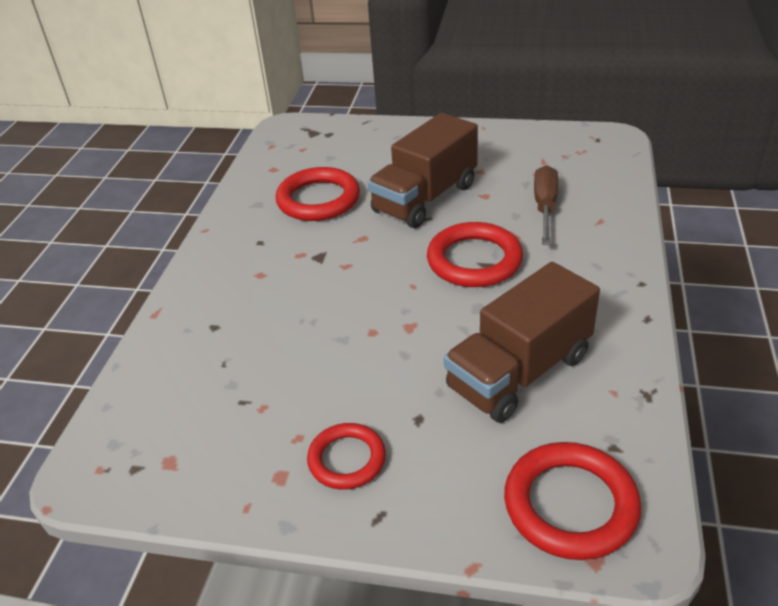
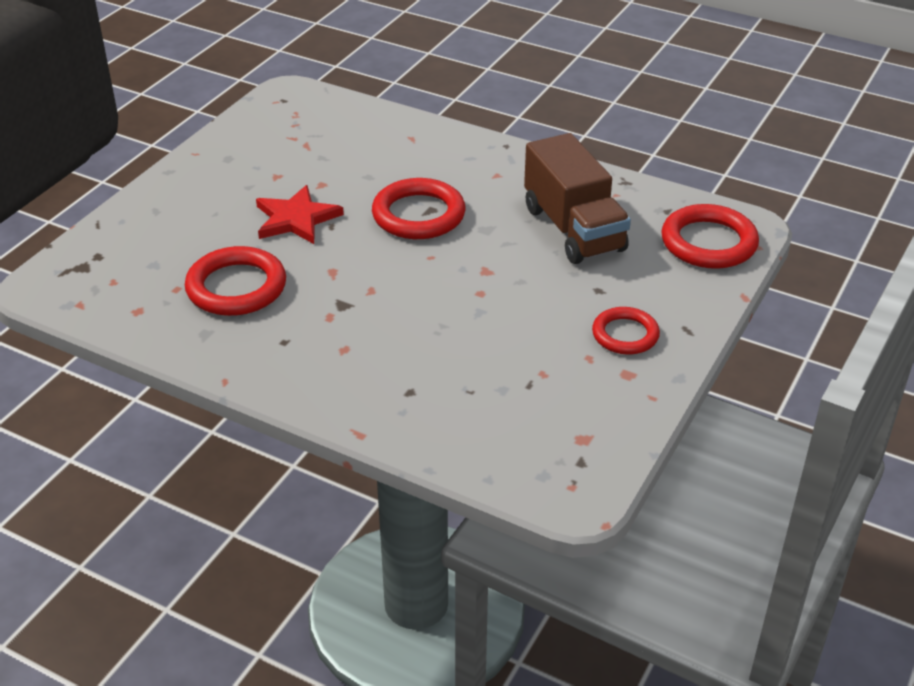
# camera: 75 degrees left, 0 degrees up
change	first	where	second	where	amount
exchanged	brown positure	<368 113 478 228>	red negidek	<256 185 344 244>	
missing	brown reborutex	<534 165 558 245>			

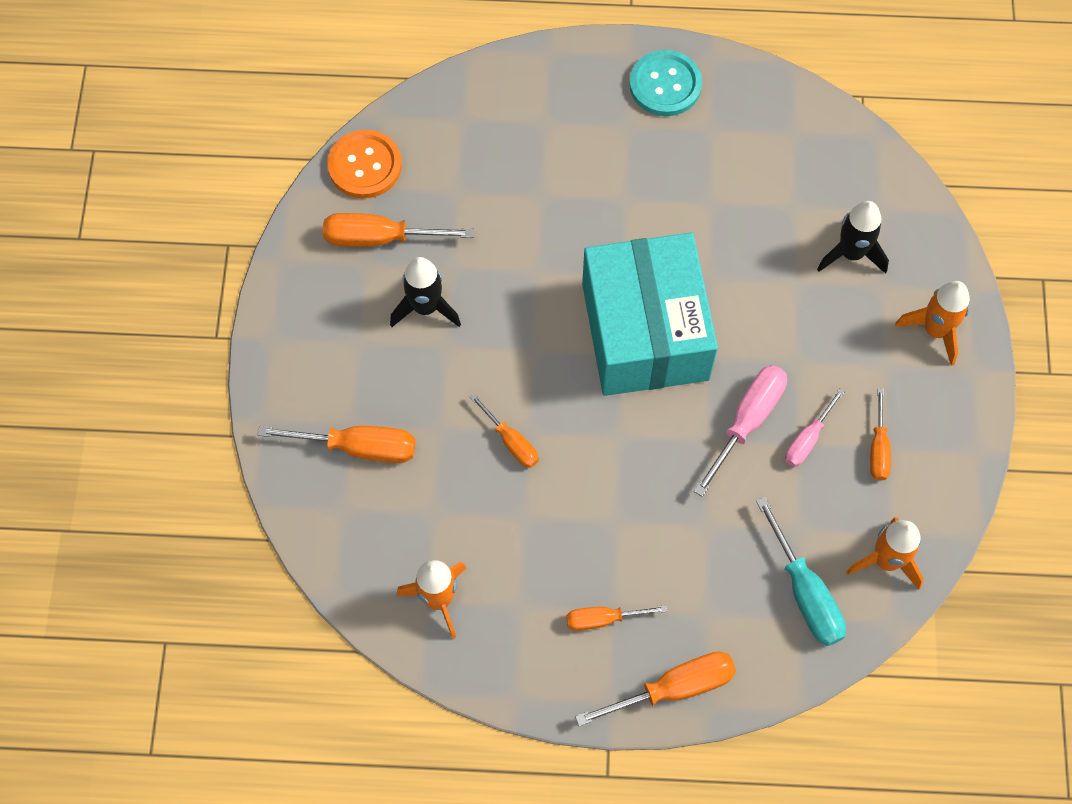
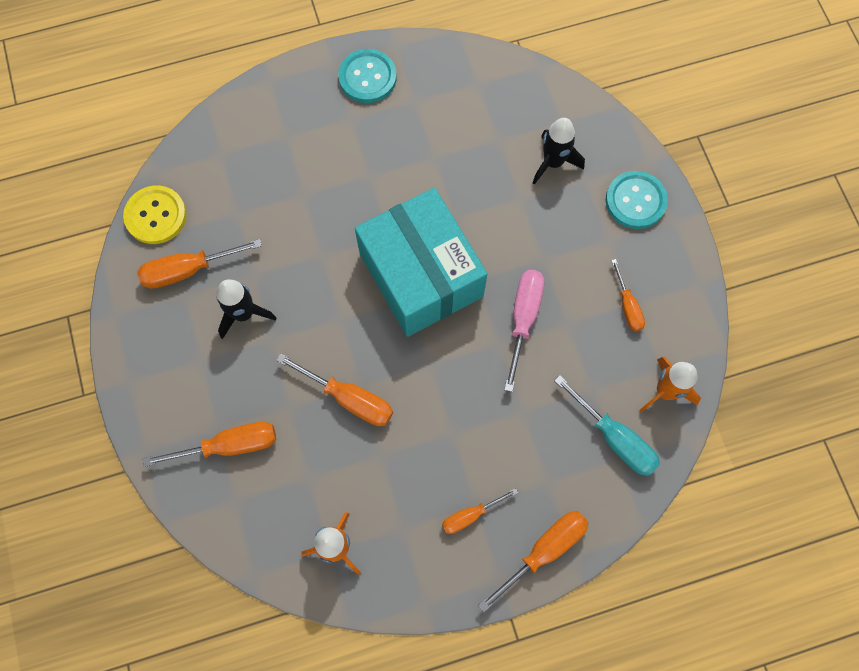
# camera: 20 degrees left, 5 degrees up
change	first	where	second	where	amount
colour	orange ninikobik	<327 130 402 198>	yellow ninikobik	<123 186 187 244>	
exchanged	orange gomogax	<895 281 970 366>	turquoise ninikobik	<606 171 668 229>	
missing	pink reborutex	<785 388 845 467>			
size	orange reborutex	<470 393 539 468>		<276 353 393 426>	x1.62

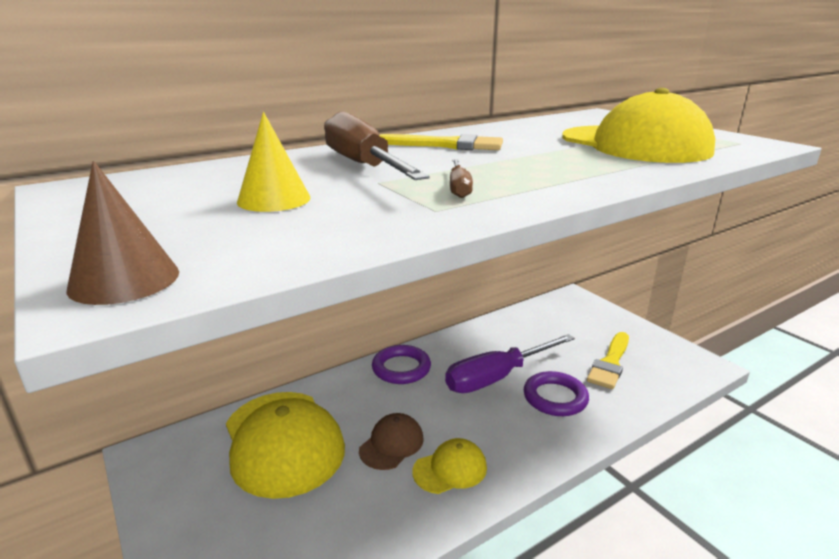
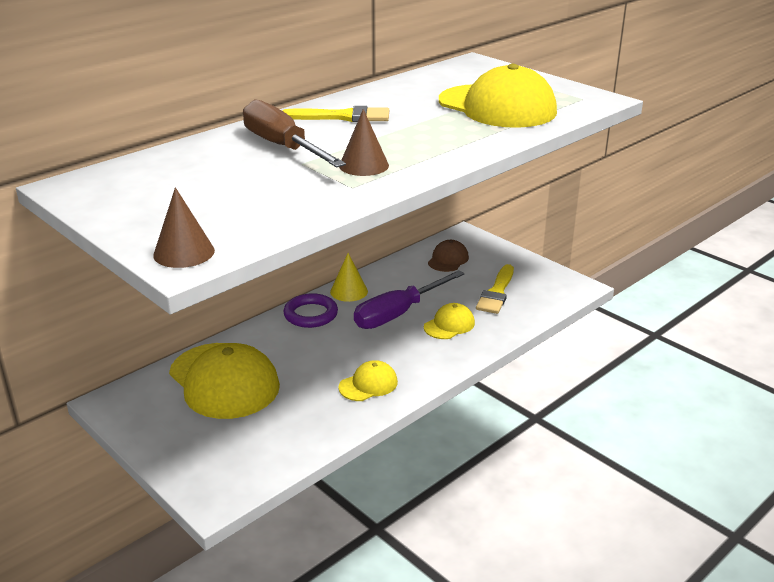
# camera: 10 degrees left, 5 degrees up
change	first	where	second	where	amount
relocated	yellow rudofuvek	<237 112 310 212>		<330 253 368 302>	
exchanged	brown reborutex	<450 159 473 198>	brown rudofuvek	<339 109 389 176>	
exchanged	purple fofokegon	<524 371 589 416>	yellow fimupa	<424 303 475 339>	
relocated	brown fimupa	<359 413 424 470>		<428 240 469 272>	

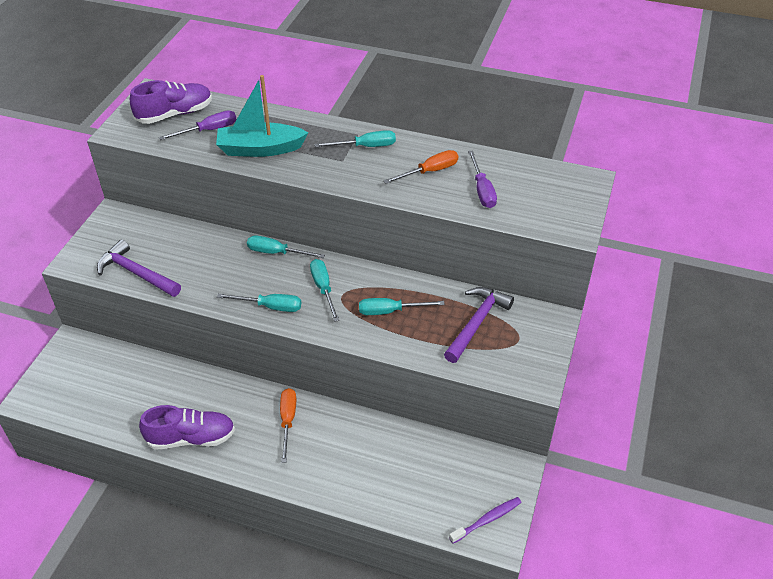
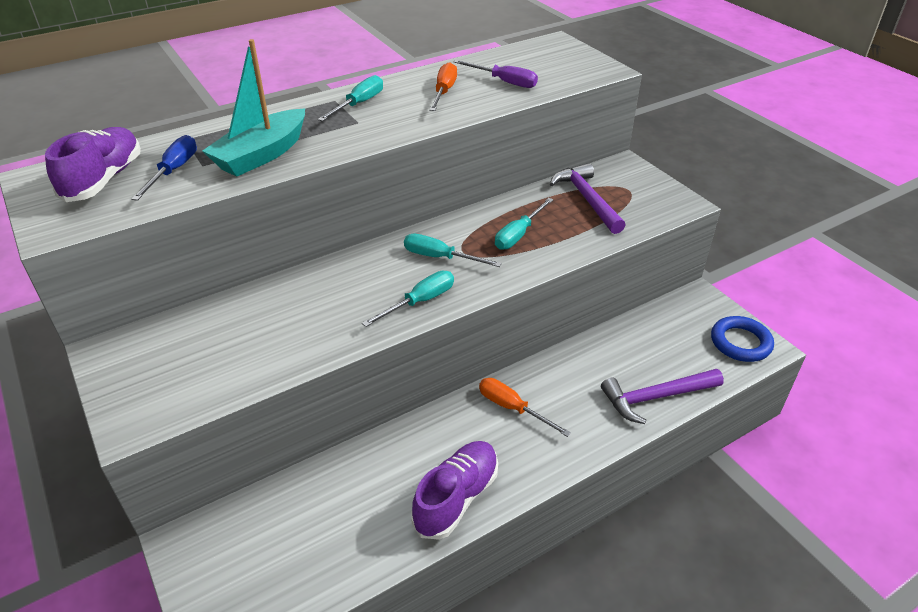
# camera: 50 degrees left, 5 degrees down
change	first	where	second	where	amount
colour	purple reborutex	<159 110 237 140>	blue reborutex	<131 135 197 201>	
missing	turquoise reborutex	<247 235 325 258>			
relocated	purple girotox	<97 239 181 297>		<601 369 724 424>	
exchanged	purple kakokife	<449 497 522 544>	blue fofokegon	<711 316 774 362>	

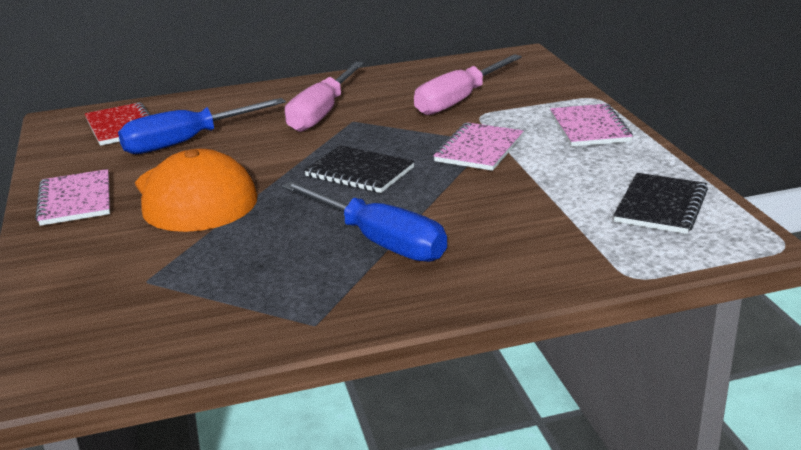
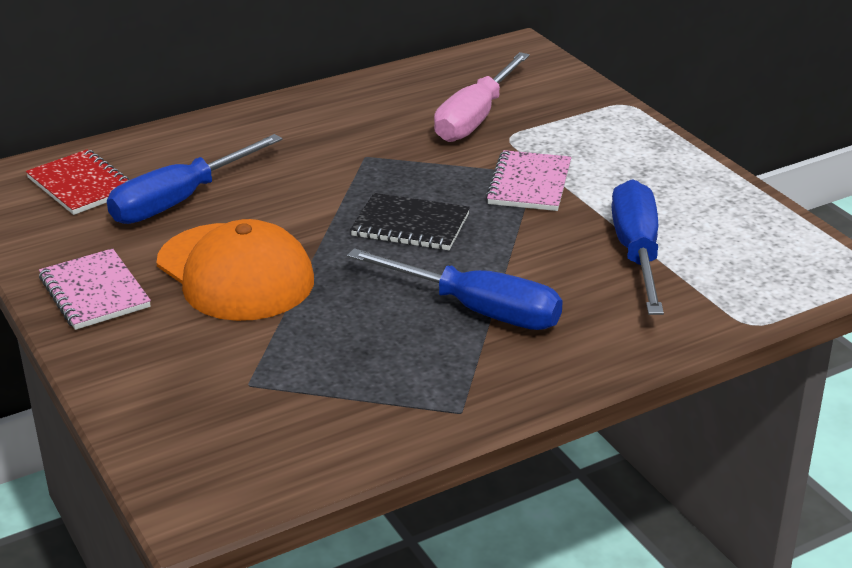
# camera: 15 degrees left, 5 degrees up
change	first	where	second	where	amount
missing	pink reborutex	<285 62 364 132>			
missing	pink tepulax	<550 104 633 147>			
missing	black tepulax	<613 173 708 234>			
appeared			blue reborutex	<611 179 664 315>	

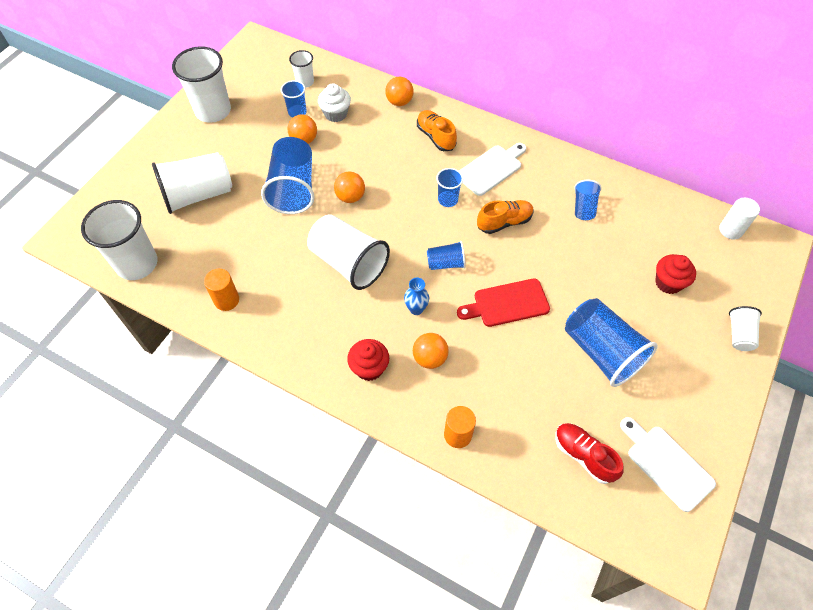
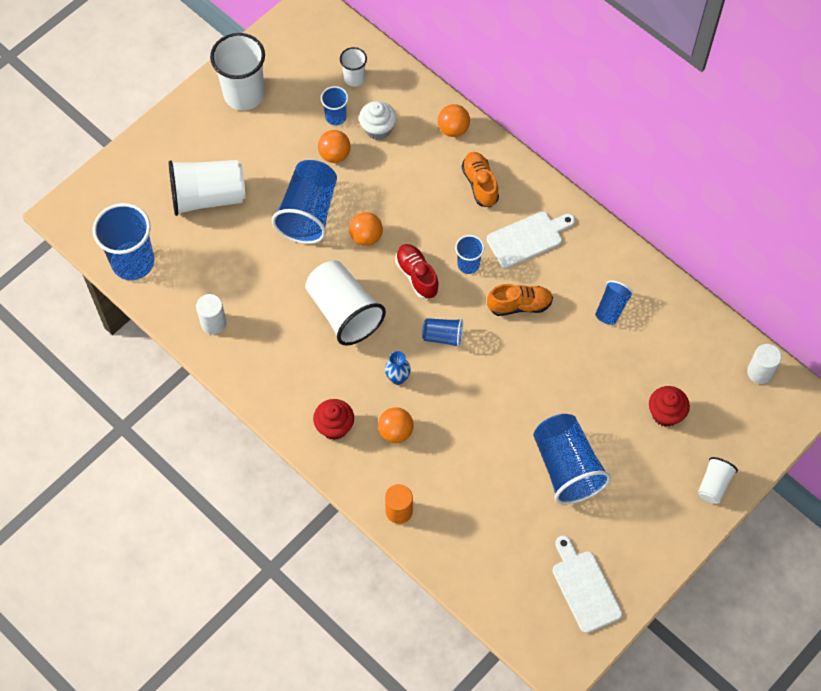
# camera: 15 degrees right, 5 degrees up
change	first	where	second	where	amount
colour	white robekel	<81 200 157 280>	blue robekel	<92 203 154 280>	
colour	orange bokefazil	<204 269 239 311>	white bokefazil	<196 294 227 335>	
missing	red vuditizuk	<457 278 550 327>			
relocated	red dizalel	<555 423 624 484>		<395 244 439 299>	

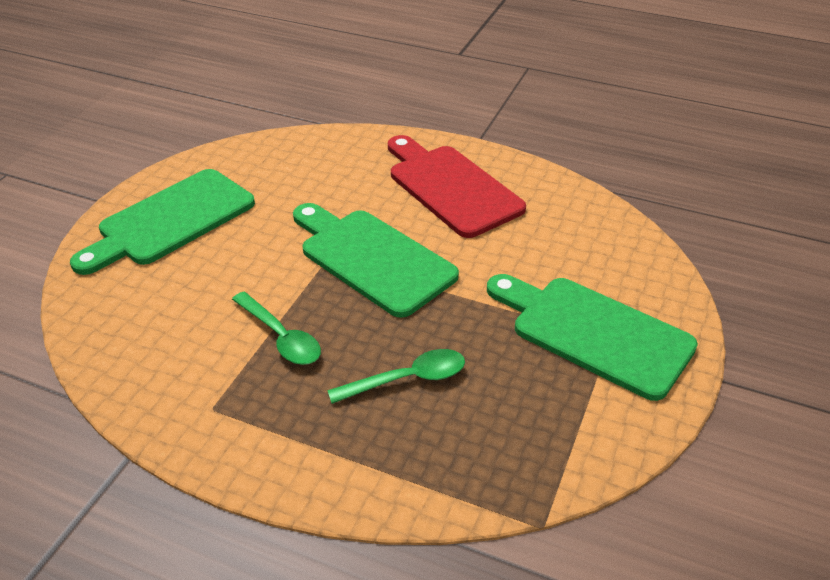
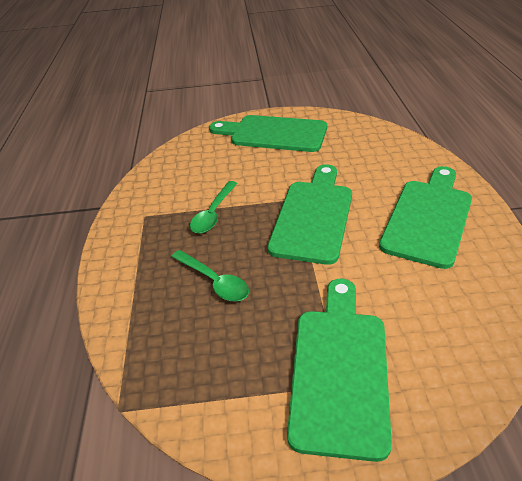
# camera: 65 degrees right, 0 degrees up
change	first	where	second	where	amount
colour	red vuditizuk	<388 135 526 238>	green vuditizuk	<379 166 472 269>	

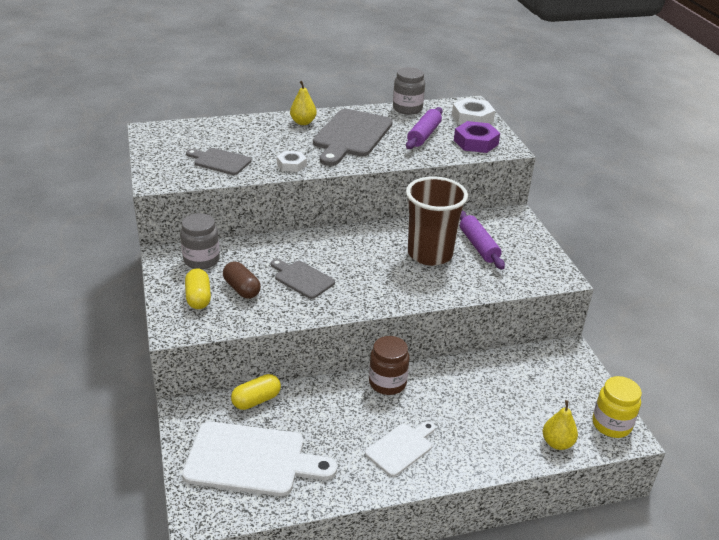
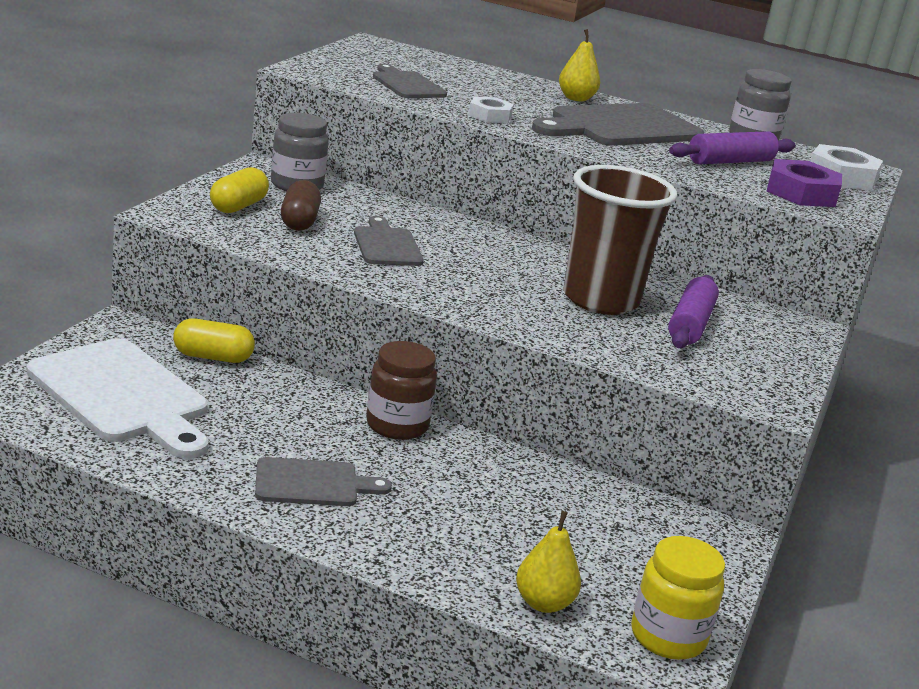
# camera: 35 degrees right, 10 degrees down
change	first	where	second	where	amount
colour	white vuditizuk	<365 421 435 477>	grey vuditizuk	<255 457 392 506>	

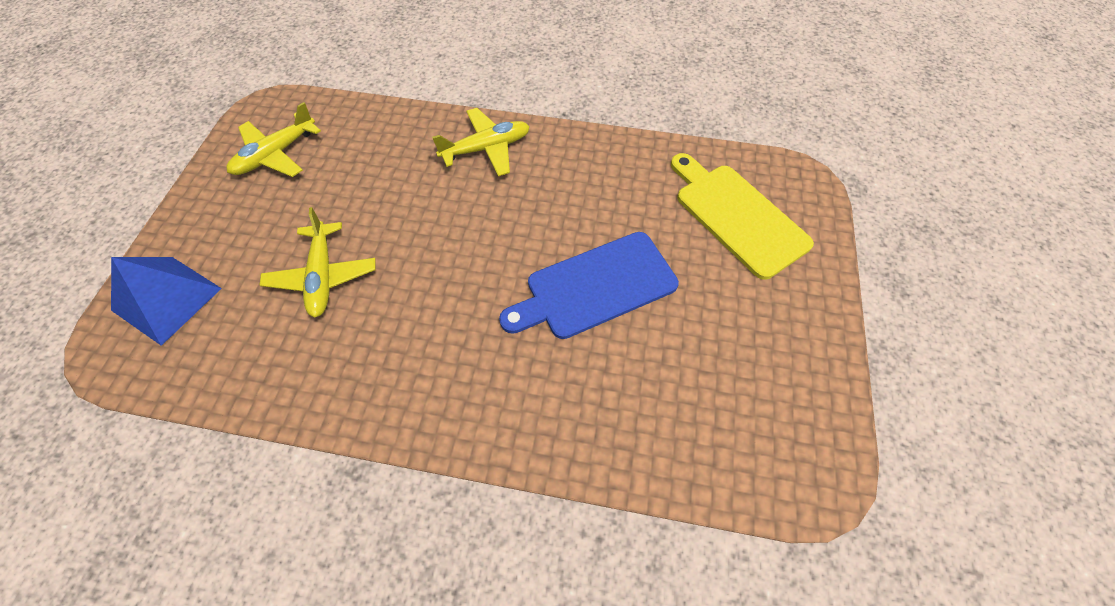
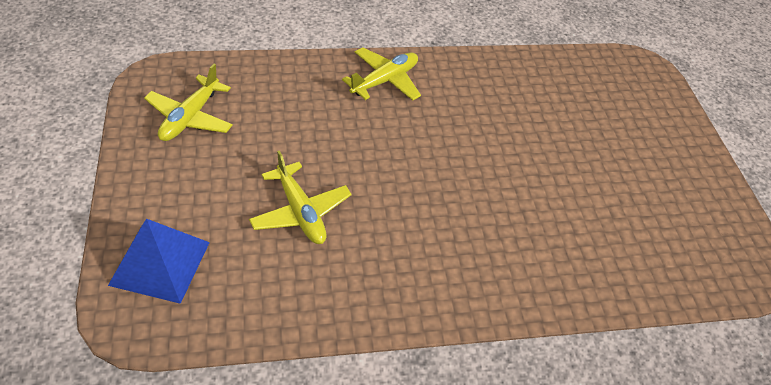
# camera: 25 degrees left, 10 degrees down
change	first	where	second	where	amount
missing	yellow vuditizuk	<671 153 814 280>			
missing	blue vuditizuk	<499 232 679 339>			

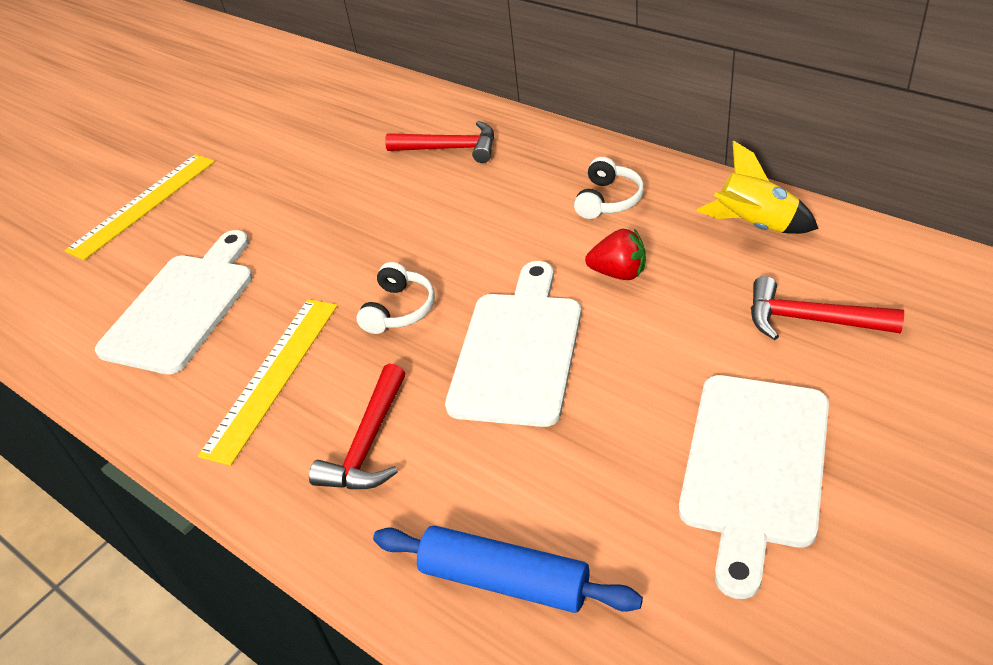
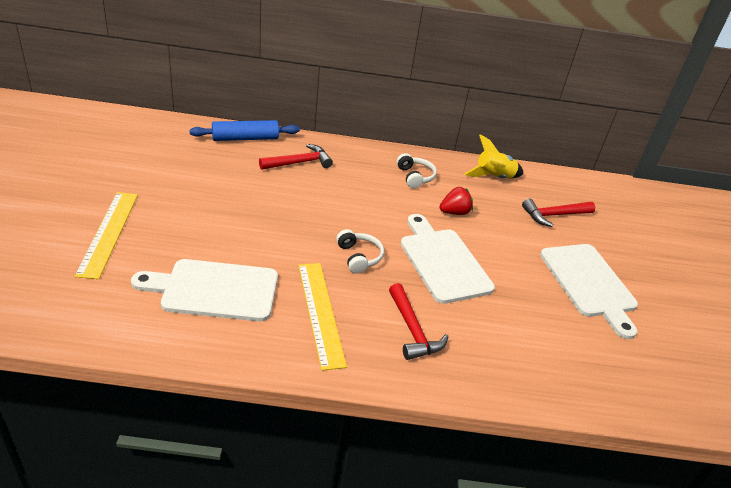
# camera: 45 degrees left, 5 degrees down
change	first	where	second	where	amount
spun	white vuditizuk	<95 230 253 374>		<131 259 278 321>	75 degrees counterclockwise
relocated	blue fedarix	<373 525 643 613>		<189 120 300 141>	

